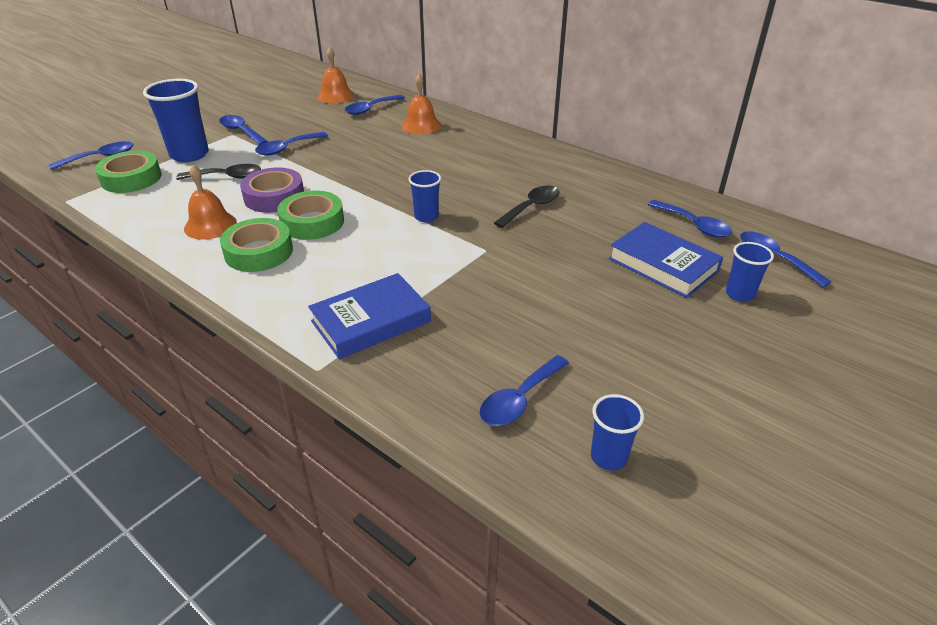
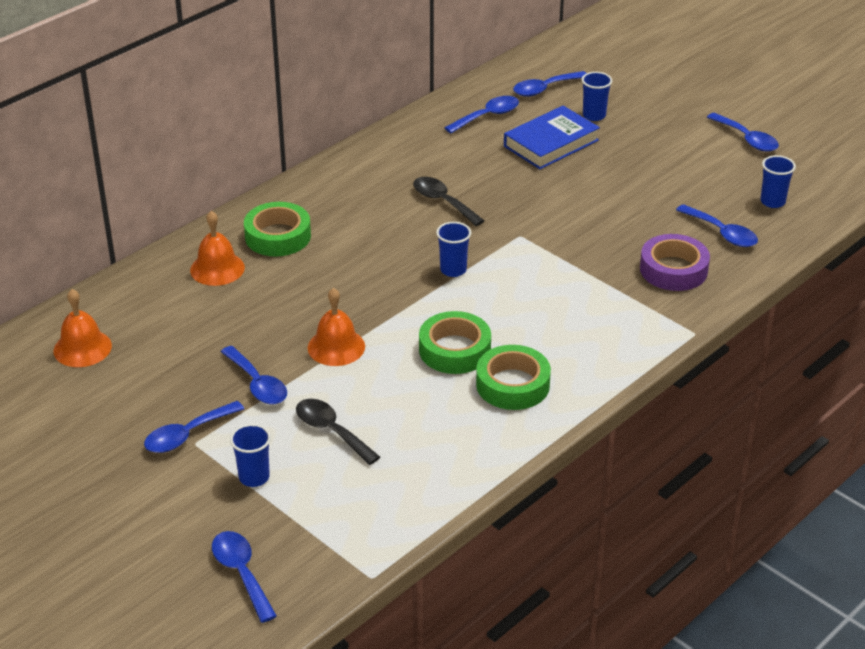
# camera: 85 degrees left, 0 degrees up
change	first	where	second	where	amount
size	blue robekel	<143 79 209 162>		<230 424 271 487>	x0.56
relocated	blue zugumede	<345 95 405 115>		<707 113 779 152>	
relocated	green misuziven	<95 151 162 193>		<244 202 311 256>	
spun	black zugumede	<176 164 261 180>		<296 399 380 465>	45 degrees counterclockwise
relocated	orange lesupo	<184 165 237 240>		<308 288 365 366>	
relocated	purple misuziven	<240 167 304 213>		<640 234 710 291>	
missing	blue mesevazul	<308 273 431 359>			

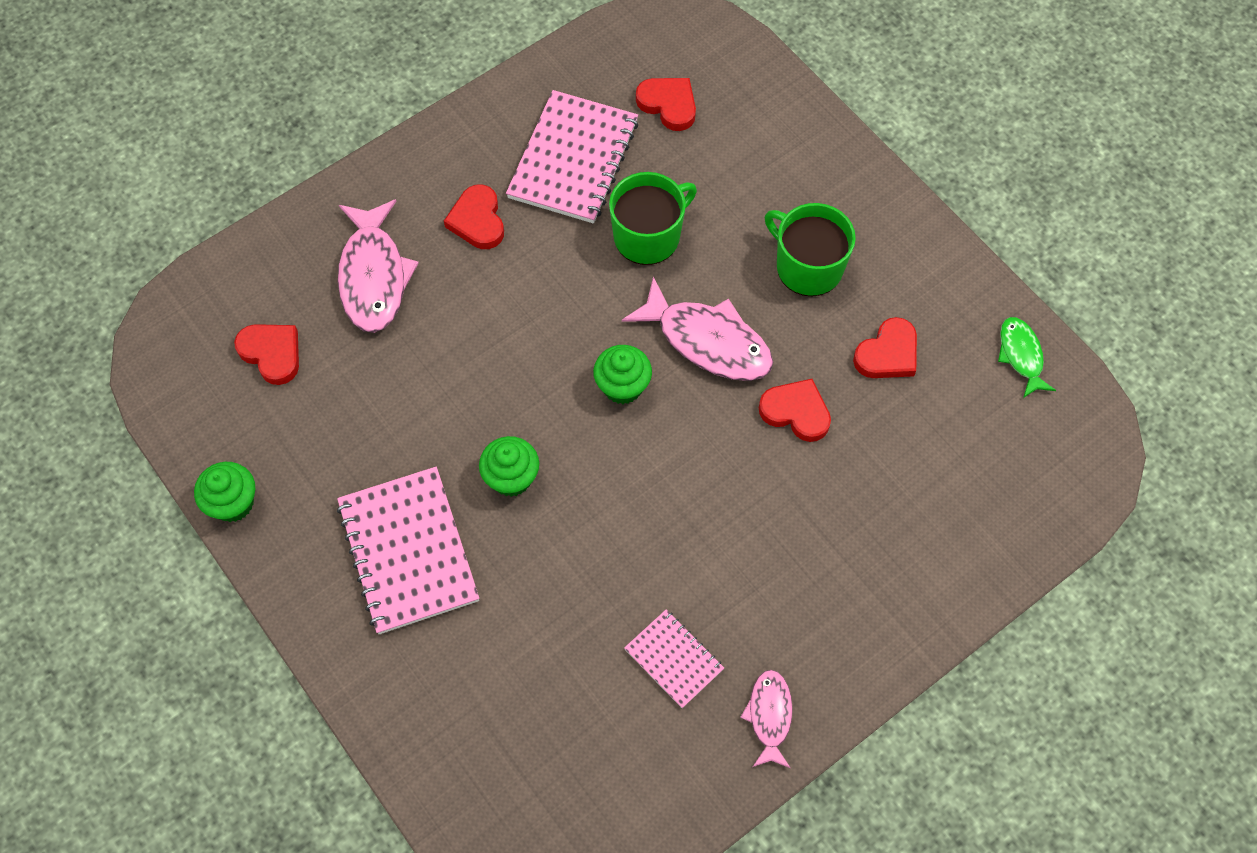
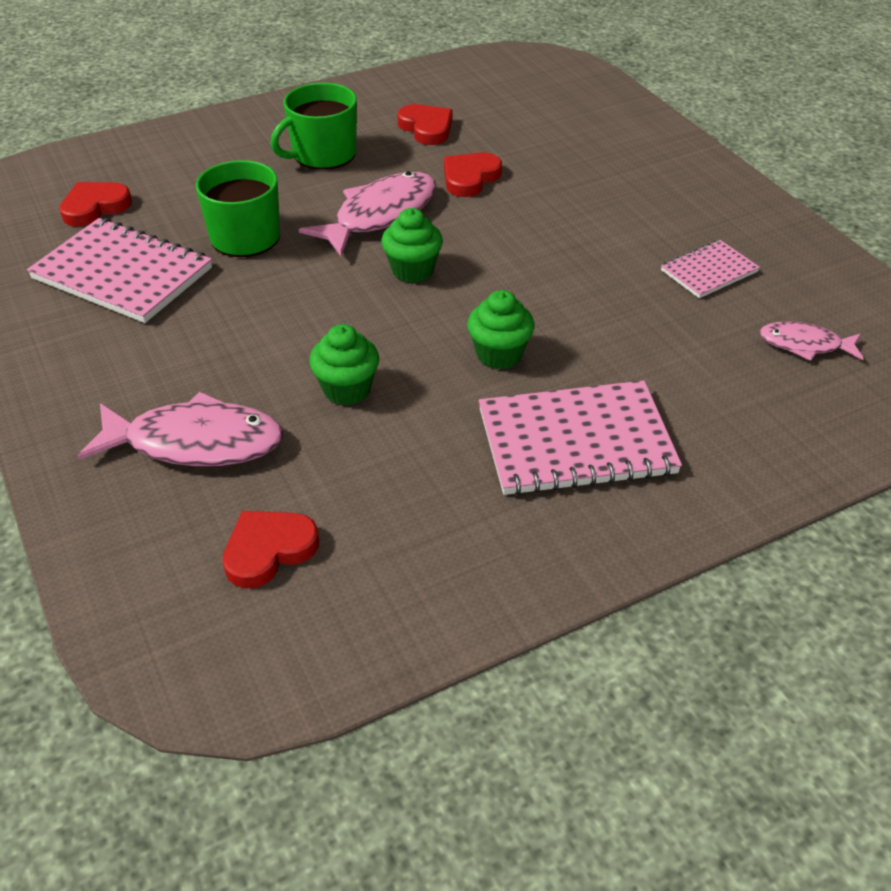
# camera: 80 degrees left, 20 degrees down
change	first	where	second	where	amount
missing	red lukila	<444 184 504 249>			
missing	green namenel	<998 317 1056 398>			
relocated	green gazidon	<194 462 255 522>		<309 324 379 406>	
relocated	pink namenel	<741 670 793 768>		<759 322 864 361>	

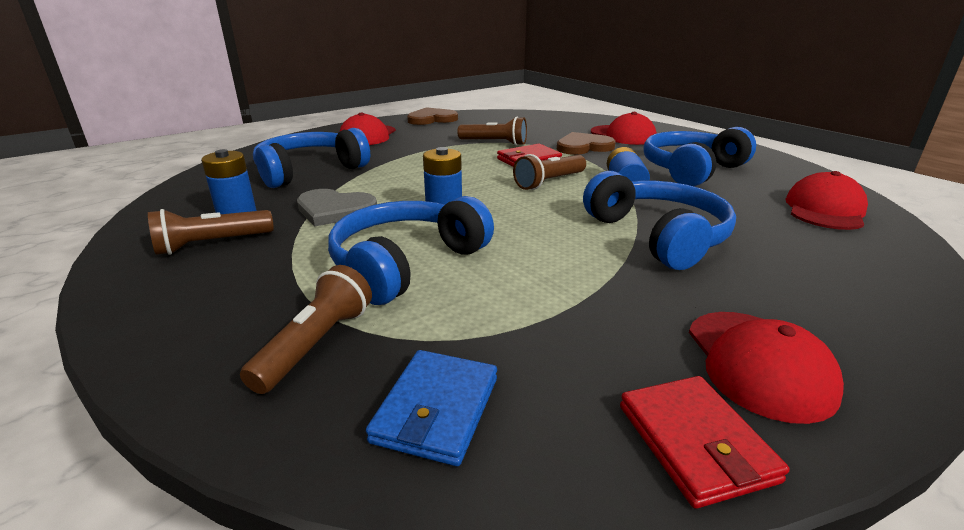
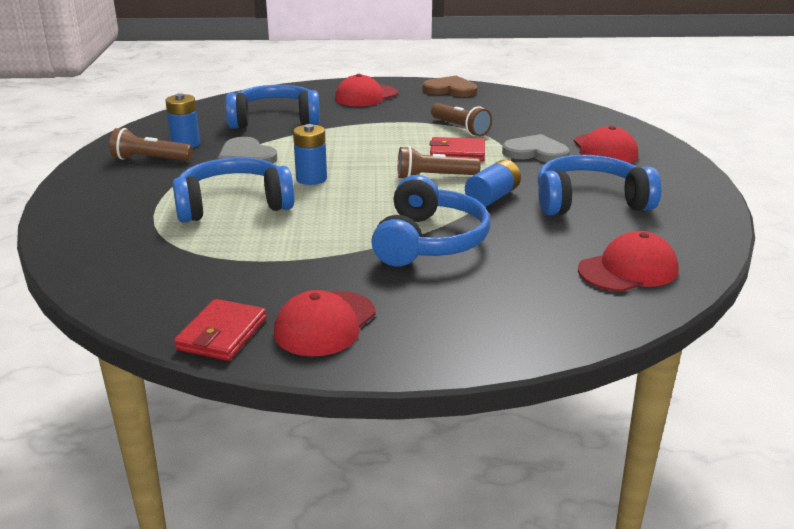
# camera: 35 degrees right, 0 degrees up
change	first	where	second	where	amount
colour	brown lukila	<557 132 616 155>	grey lukila	<502 134 570 162>	
missing	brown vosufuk	<240 265 372 394>			
missing	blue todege	<366 350 497 466>			

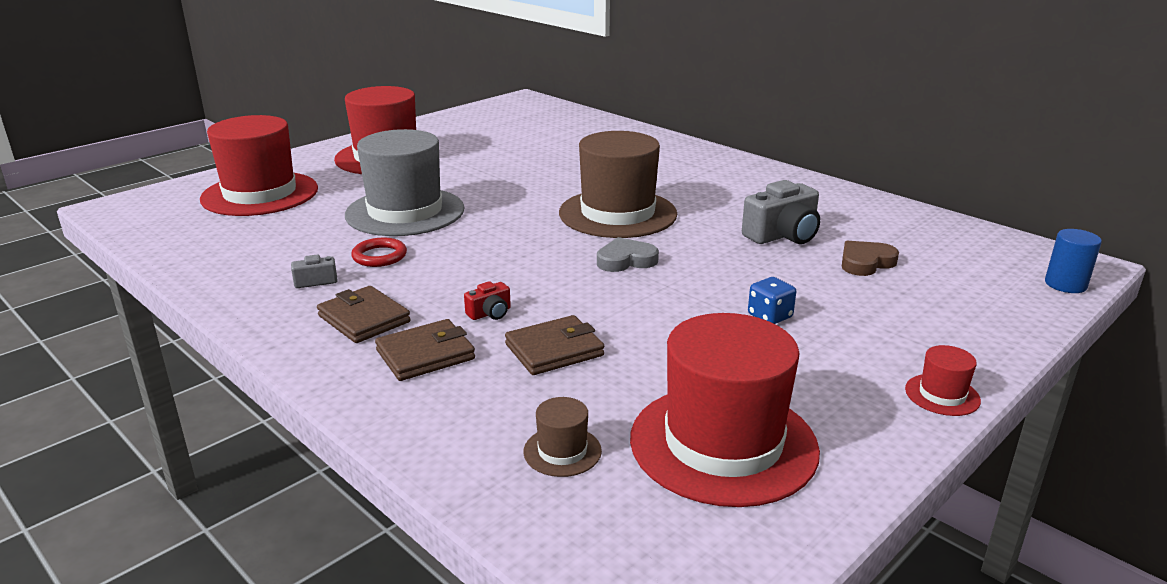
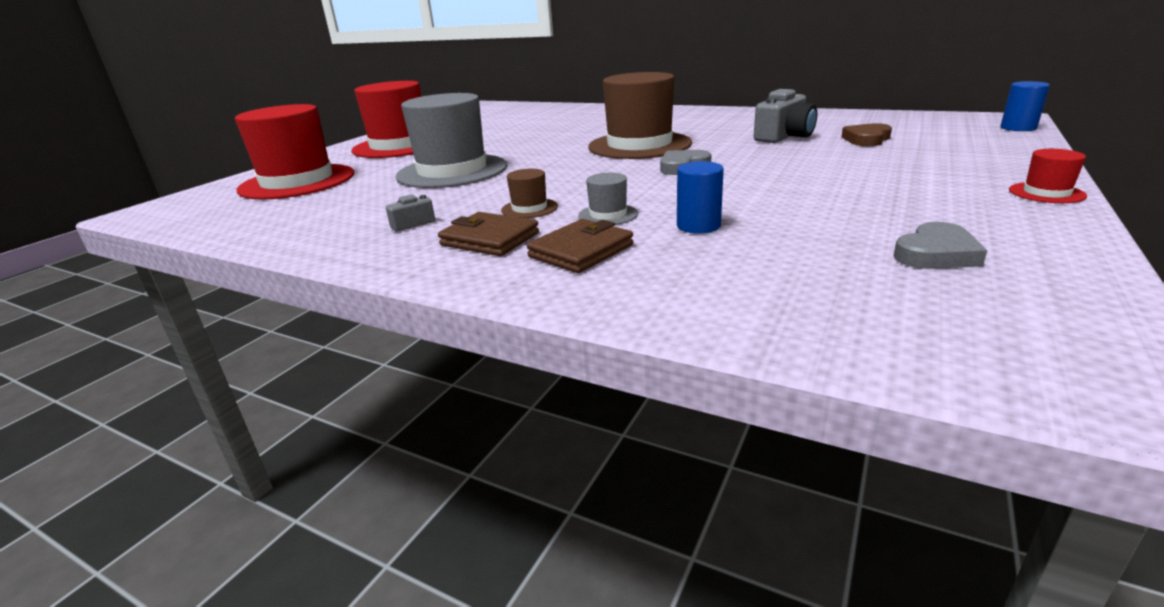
# camera: 15 degrees left, 0 degrees up
change	first	where	second	where	amount
missing	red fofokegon	<351 238 407 267>			
missing	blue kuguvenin	<748 277 796 324>			
exchanged	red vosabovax	<464 281 511 320>	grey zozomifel	<578 173 638 225>	
exchanged	red zozomifel	<630 313 820 507>	grey lukila	<893 222 988 269>	
exchanged	brown todege	<505 315 604 375>	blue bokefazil	<677 161 724 234>	
relocated	brown zozomifel	<523 397 602 477>		<501 169 558 218>	

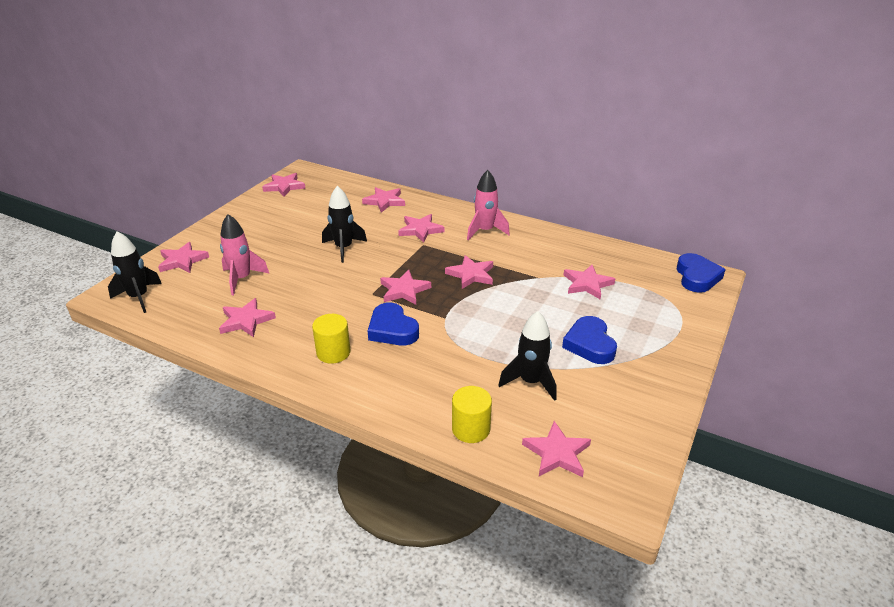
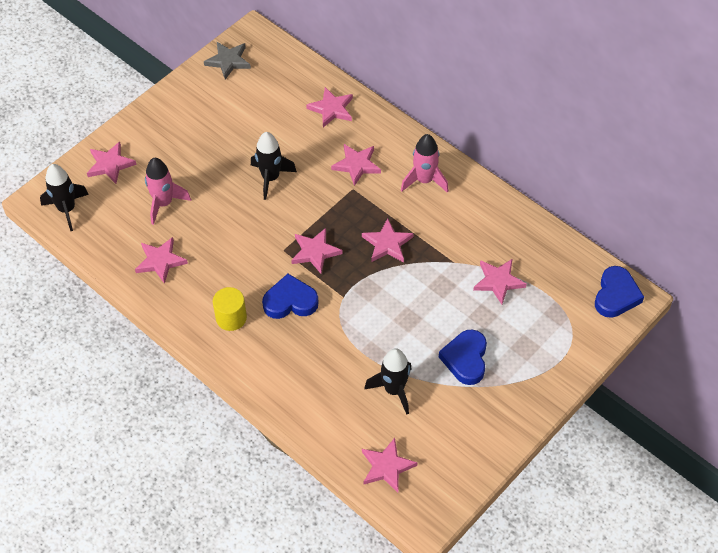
# camera: 15 degrees right, 20 degrees up
change	first	where	second	where	amount
colour	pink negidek	<262 173 306 197>	grey negidek	<204 42 251 79>	
spun	blue lukila	<368 302 419 345>		<262 274 319 319>	105 degrees clockwise
missing	yellow bokefazil	<452 386 492 443>			

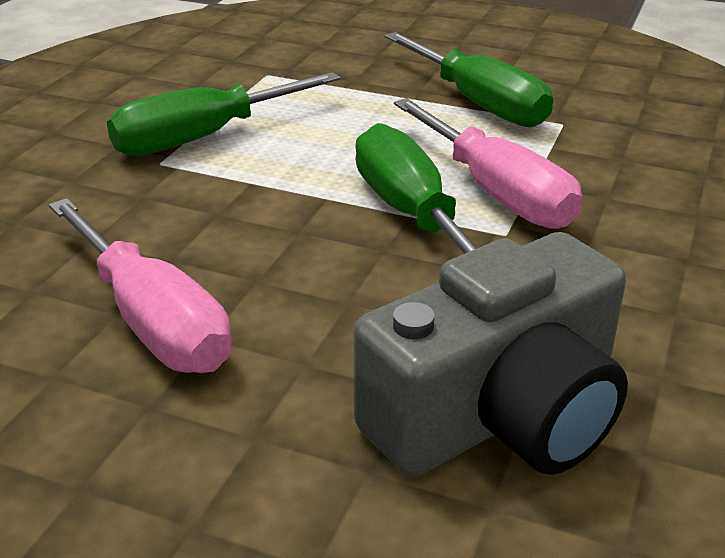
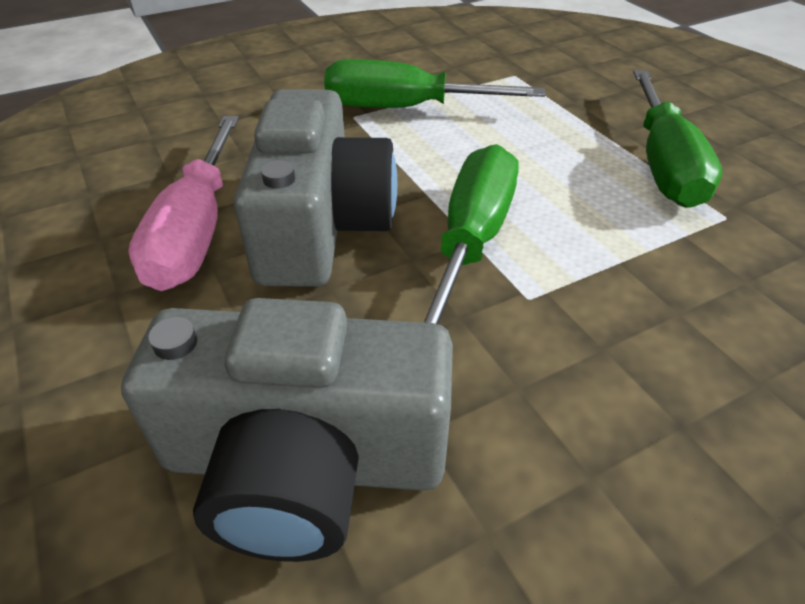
# camera: 40 degrees right, 10 degrees up
change	first	where	second	where	amount
missing	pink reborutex	<394 98 582 229>			
appeared			grey vosabovax	<234 89 397 287>	

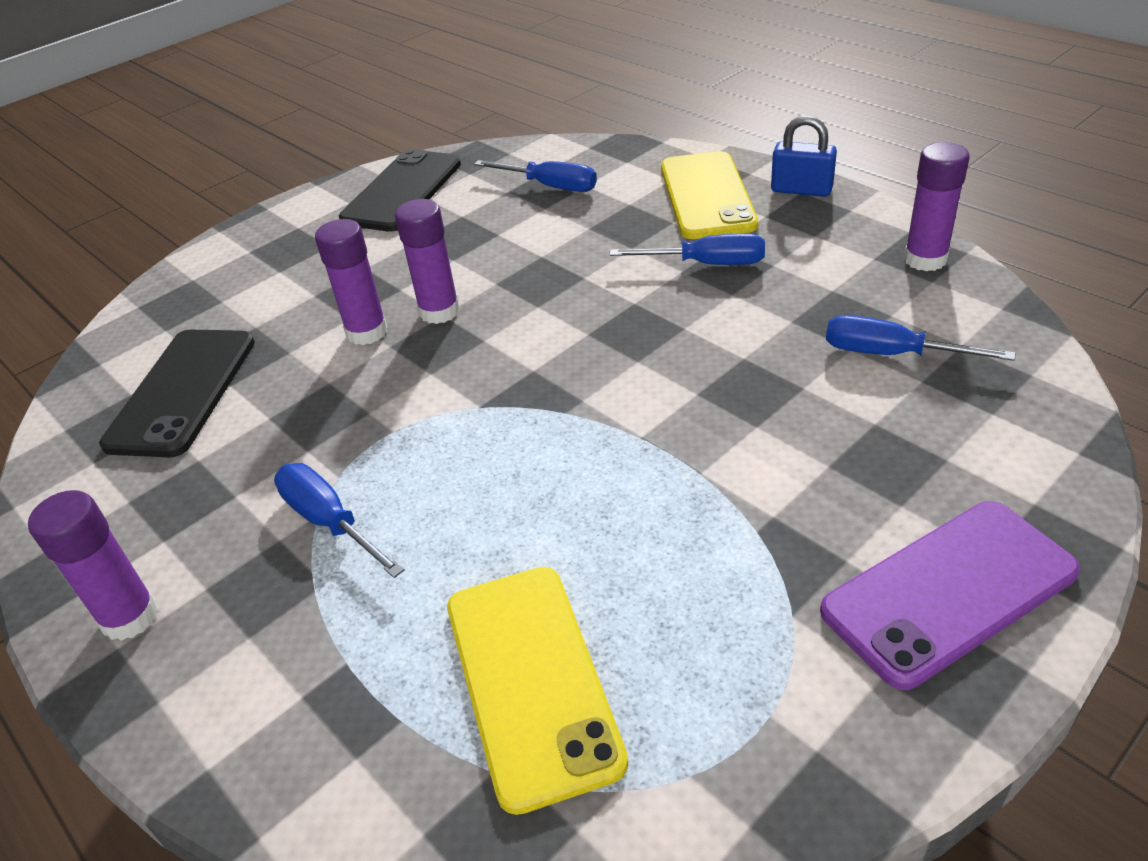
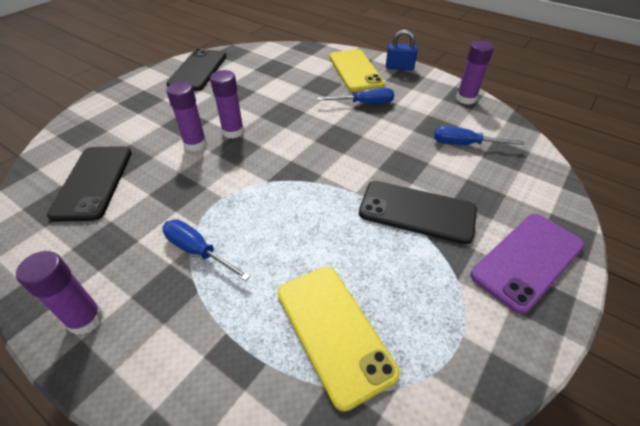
# camera: 15 degrees left, 5 degrees up
change	first	where	second	where	amount
missing	blue reborutex	<474 160 597 192>			
appeared			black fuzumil	<359 181 477 244>	

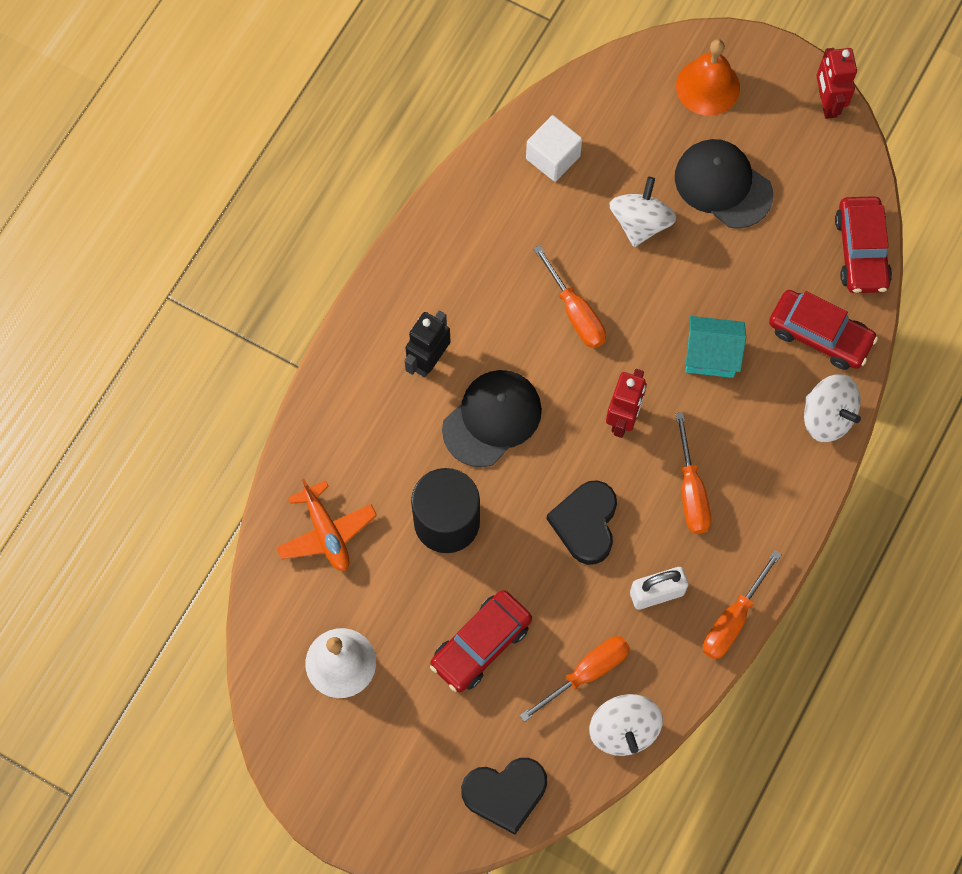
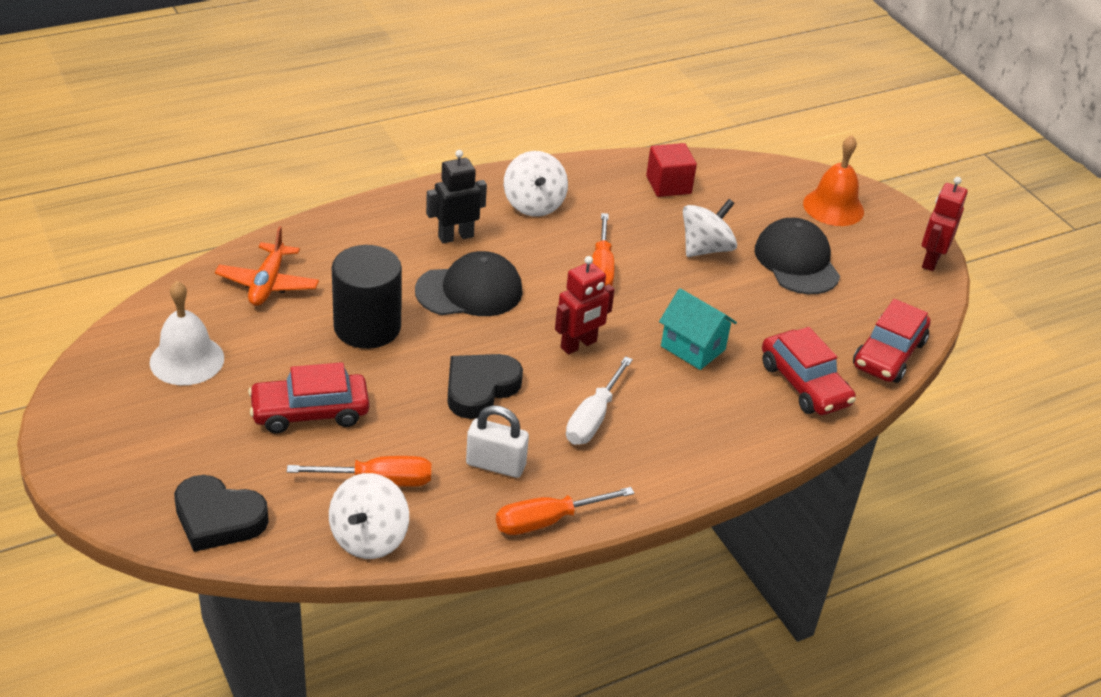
# camera: 30 degrees right, 30 degrees down
change	first	where	second	where	amount
colour	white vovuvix	<526 115 582 182>	red vovuvix	<646 143 697 197>	
relocated	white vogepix	<804 374 861 442>		<504 151 568 217>	
colour	orange reborutex	<676 412 711 534>	white reborutex	<566 356 633 445>	

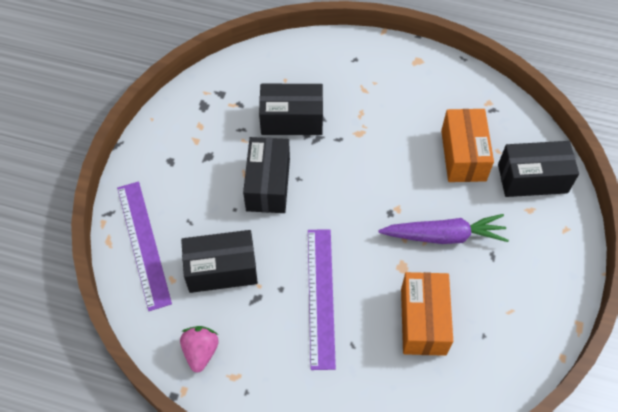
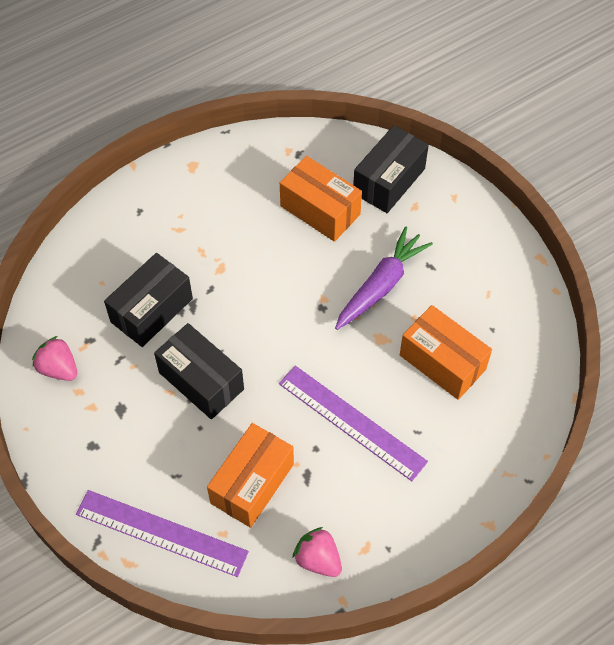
# camera: 50 degrees left, 0 degrees up
change	first	where	second	where	amount
colour	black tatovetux	<181 230 258 293>	orange tatovetux	<207 423 294 528>	
appeared			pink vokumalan	<32 336 77 381>	

